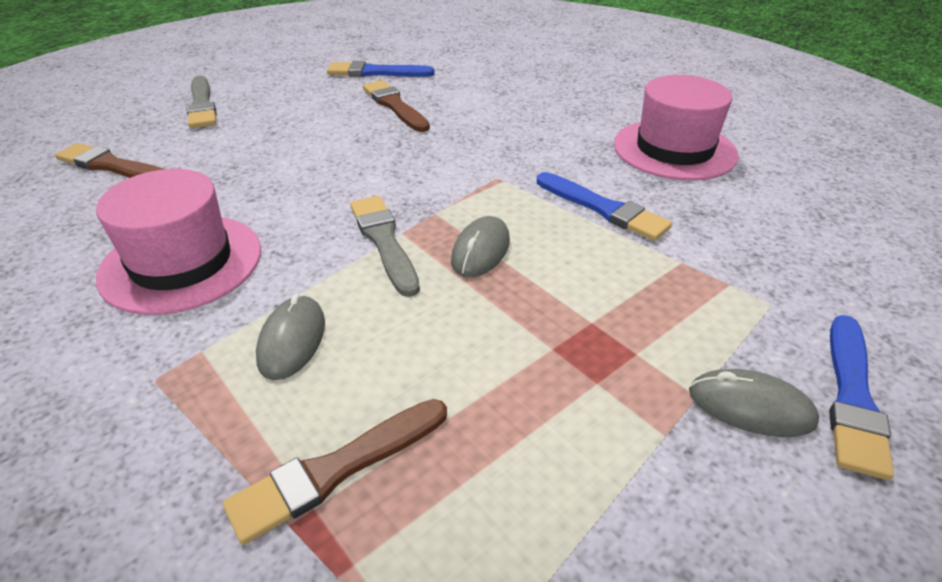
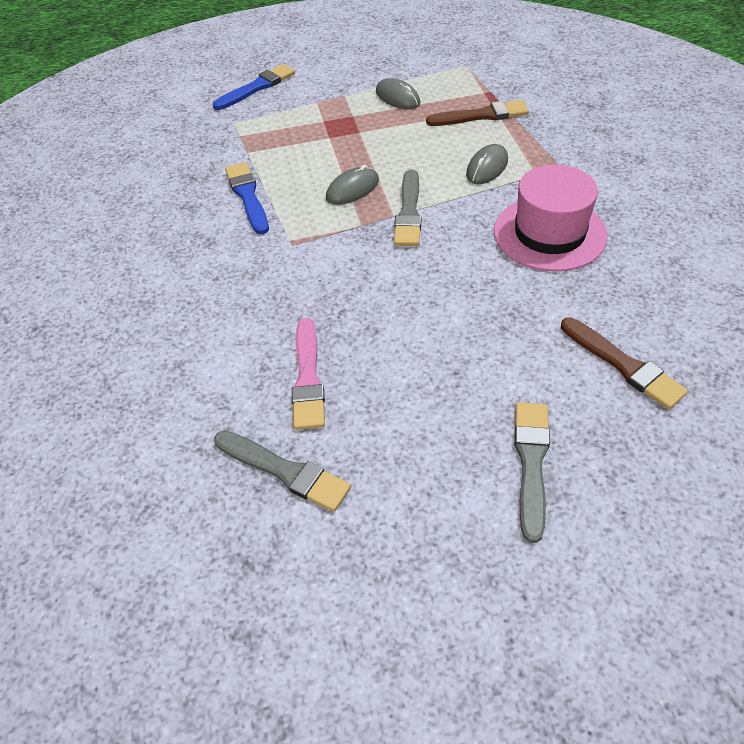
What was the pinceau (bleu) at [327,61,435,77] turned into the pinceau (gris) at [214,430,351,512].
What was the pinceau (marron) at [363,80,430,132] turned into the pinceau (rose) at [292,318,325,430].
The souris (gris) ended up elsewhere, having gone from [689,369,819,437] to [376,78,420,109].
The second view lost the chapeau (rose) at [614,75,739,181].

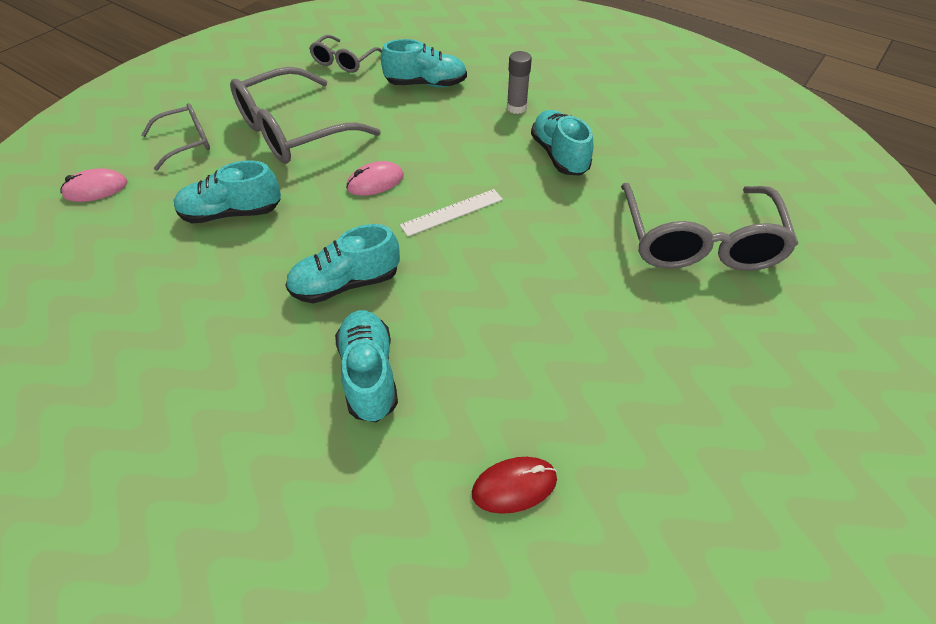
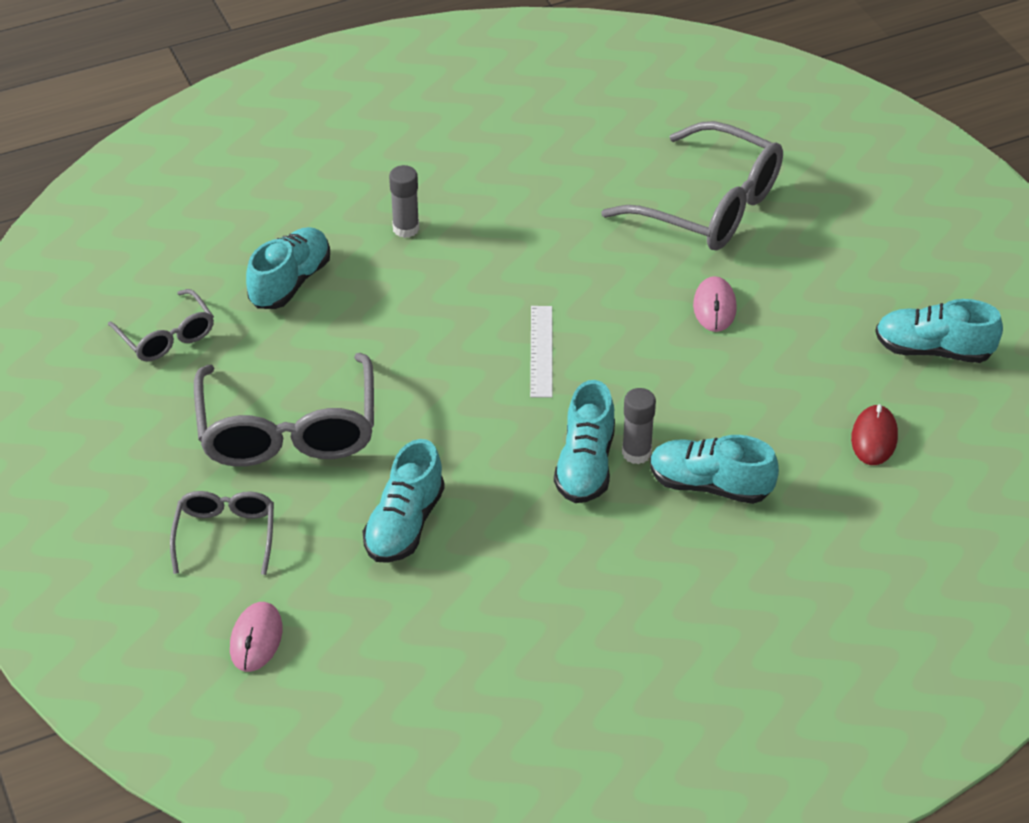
The second view gained the bâton de colle (gris) at [622,388,656,464].
The souris (rose) ended up elsewhere, having gone from [346,161,404,196] to [693,276,737,332].
The chaussure (turquoise) ended up elsewhere, having gone from [531,110,594,176] to [875,299,1003,363].

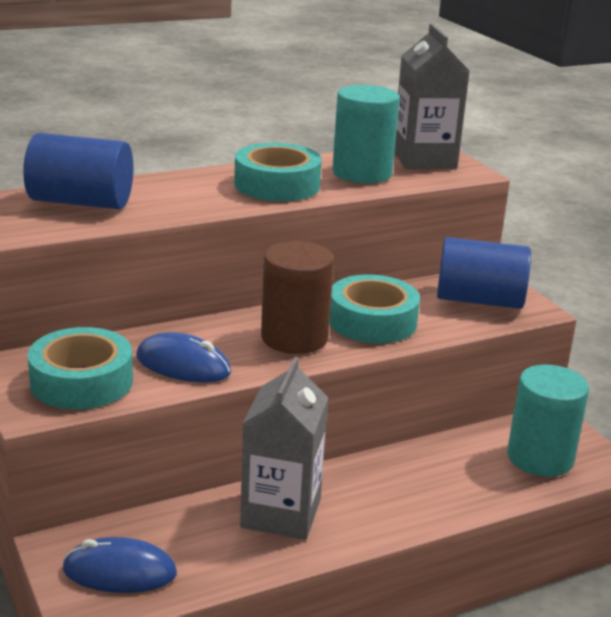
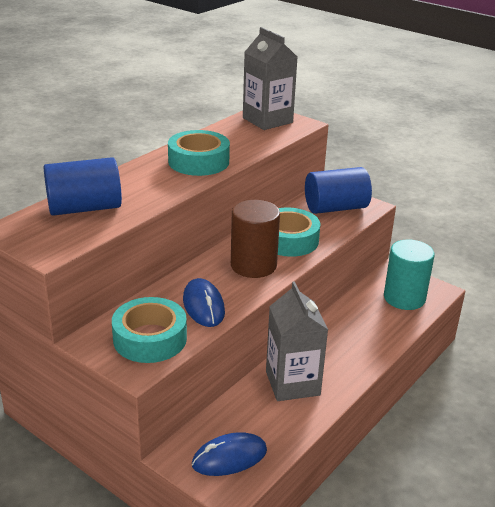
The souris (bleu) at [136,332,231,382] ended up facing another way, 75 degrees clockwise from before.
The second view lost the cylindre (turquoise) at [332,85,400,184].

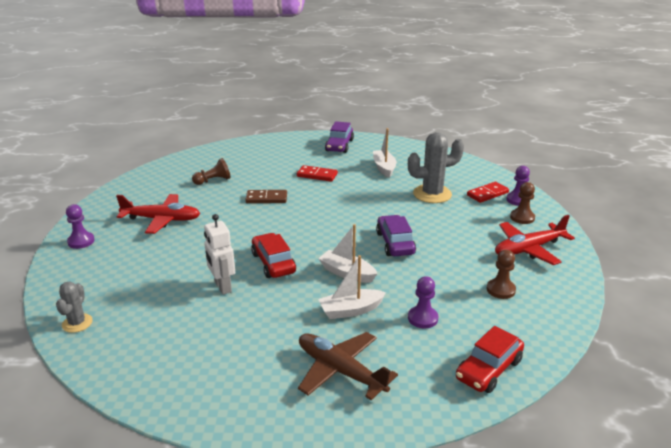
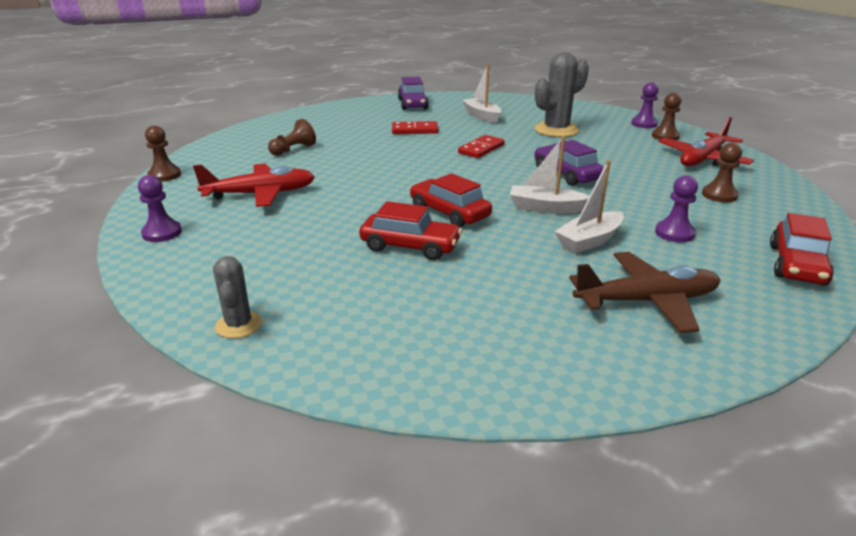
The second view gained the pion (marron) at [145,126,181,182].
Where the robot (blanc) stood at [204,214,235,295], the voiture (rouge) came to stand at [359,201,462,260].
The domino (rouge) ended up elsewhere, having gone from [467,182,509,203] to [458,135,505,158].
The avion (marron) at [298,332,398,400] ended up facing another way, 150 degrees clockwise from before.
The second view lost the domino (marron) at [245,190,287,203].

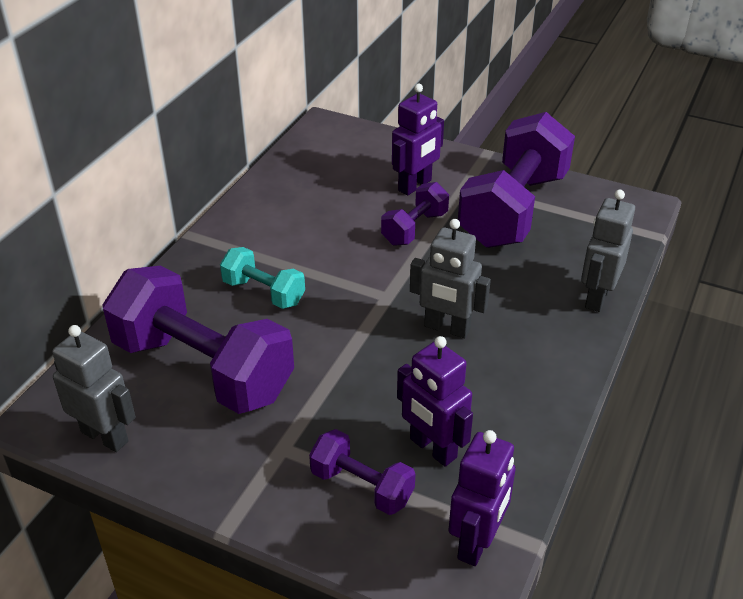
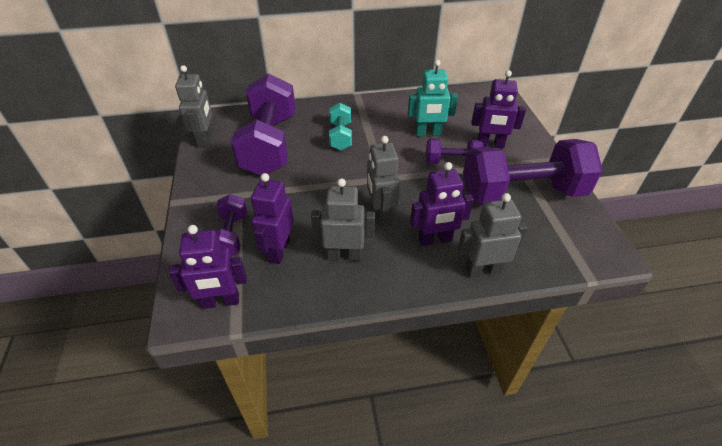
The second view gained the robot (gris) at [311,178,375,261].
The second view gained the robot (turquoise) at [408,60,458,136].
The second view gained the robot (violet) at [410,162,474,246].

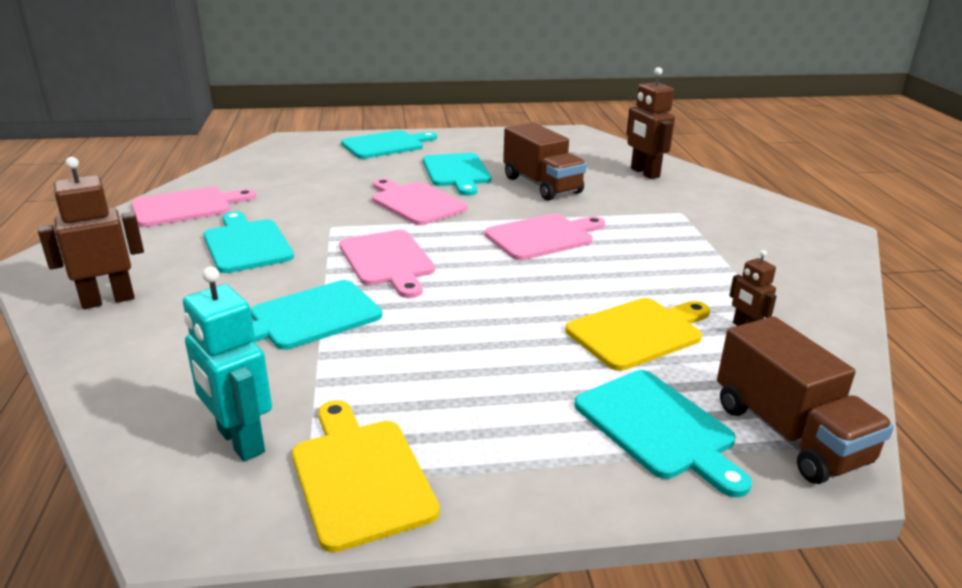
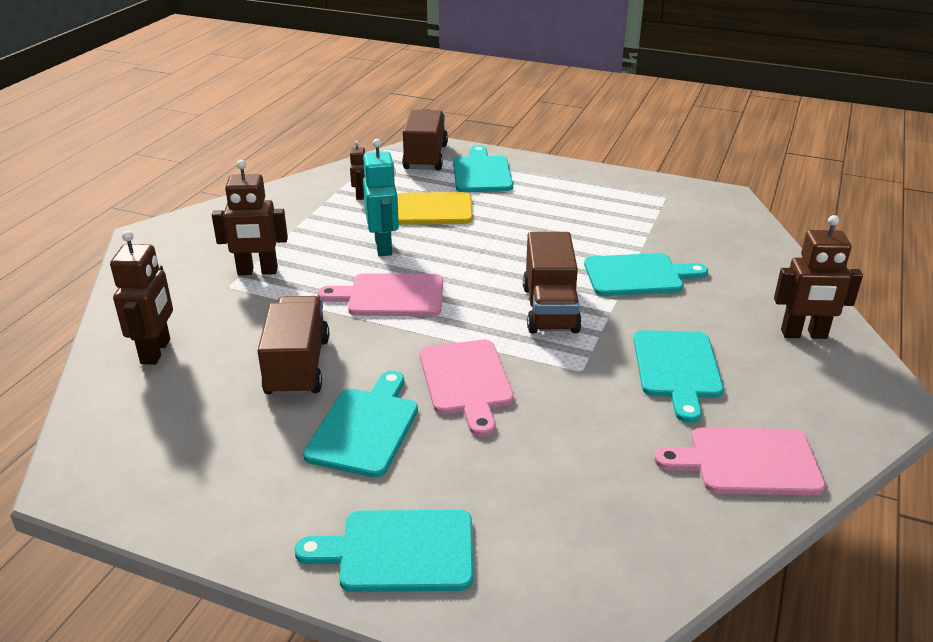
The second view gained the robot (marron) at [212,160,288,275].
The robot (turquoise) ended up elsewhere, having gone from [183,267,272,461] to [363,139,399,256].
Where the planche à découper (rose) stood at [339,230,435,298], the camion (marron) came to stand at [523,232,582,333].
The second view lost the planche à découper (jaune) at [292,400,440,552].

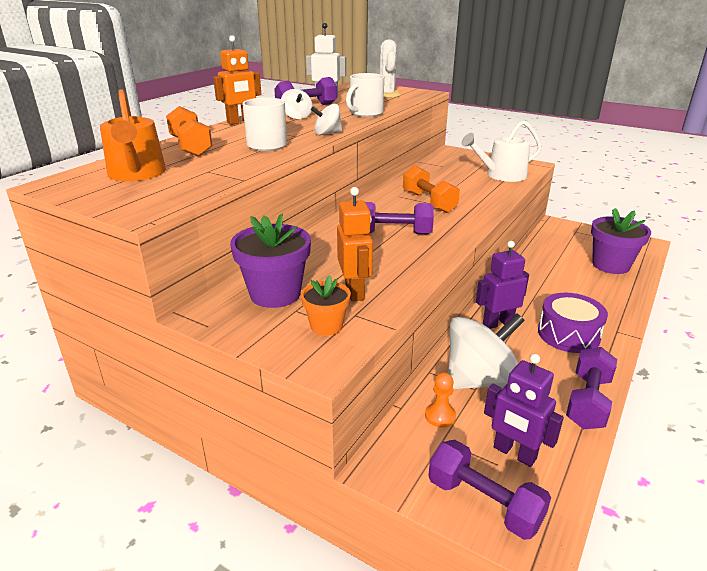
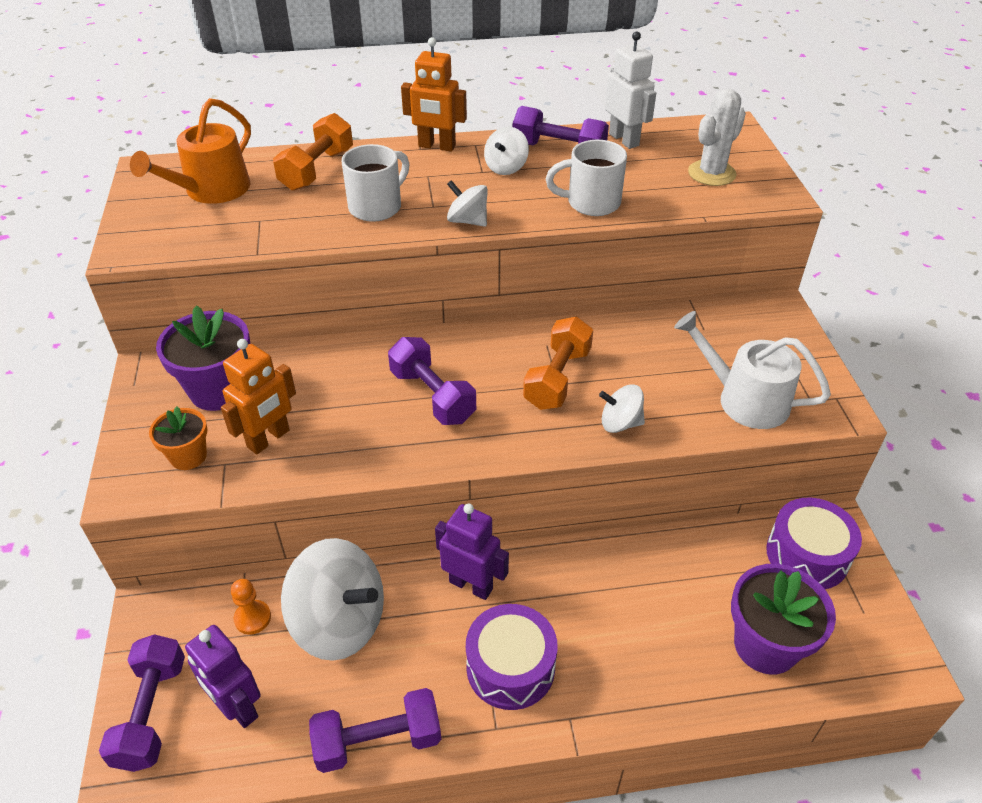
The robot (violet) at [484,354,564,467] ended up facing another way, 45 degrees counterclockwise from before.
The second view gained the toupie (blanc) at [599,384,645,433].
The second view gained the tambour (violet) at [766,498,862,589].

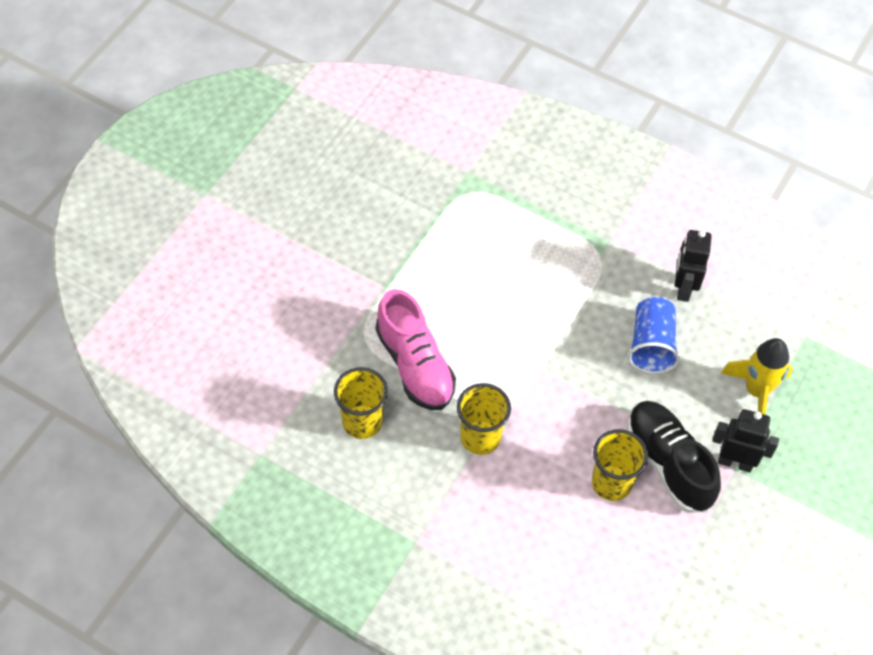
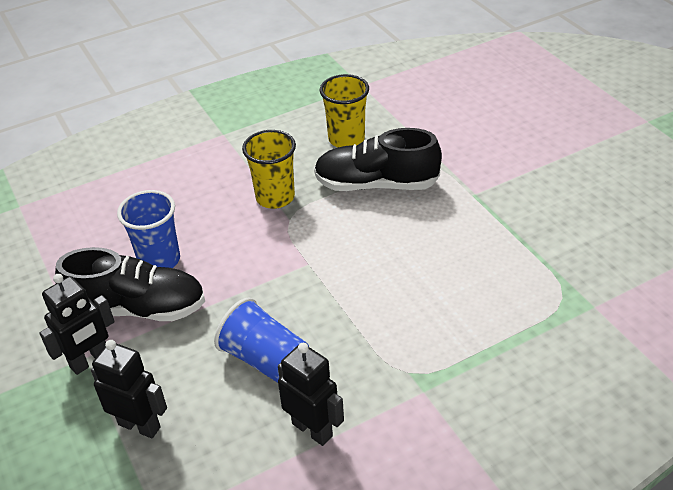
Where the fusée (jaune) stood at [721,338,793,415], the robot (noir) came to stand at [91,340,167,438].
What was the gobelet (jaune) at [592,429,648,501] turned into the gobelet (bleu) at [117,190,180,268].
What was the chaussure (rose) at [376,289,456,410] turned into the chaussure (noir) at [314,128,442,191].

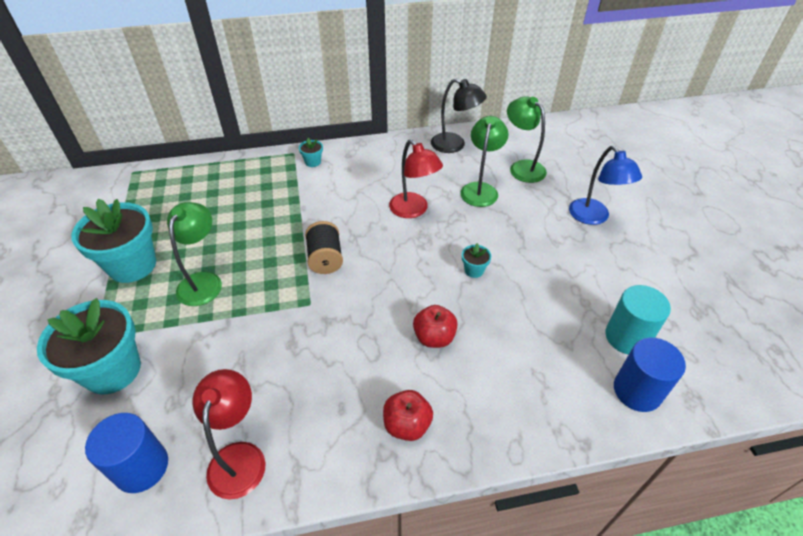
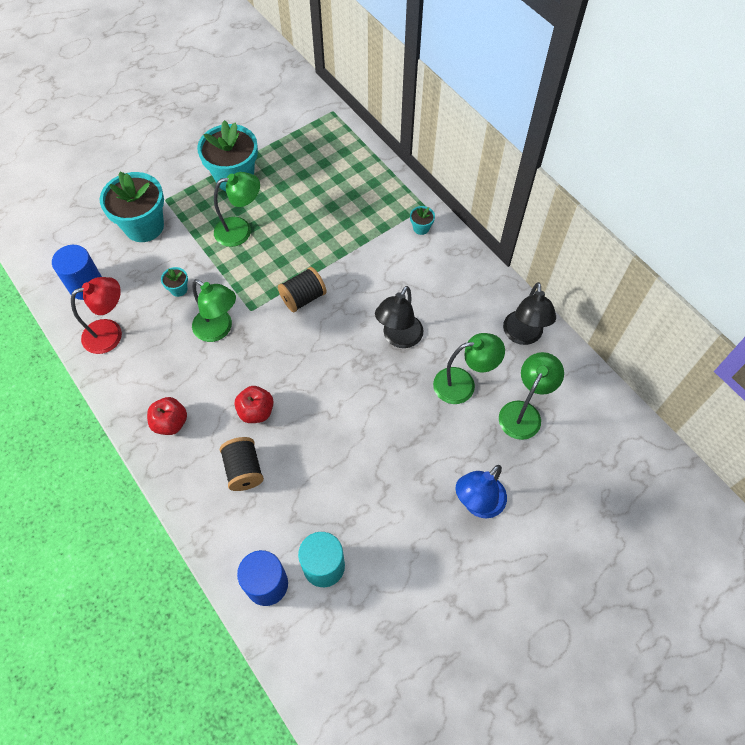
The pot de fleurs (turquoise) ended up elsewhere, having gone from [462,243,491,278] to [161,267,188,297].
The second view gained the lampe (vert) at [192,279,236,342].
The second view gained the bobine (noir) at [220,437,264,491].
What was the lampe (rouge) at [389,139,443,218] turned into the lampe (noir) at [375,286,424,348].

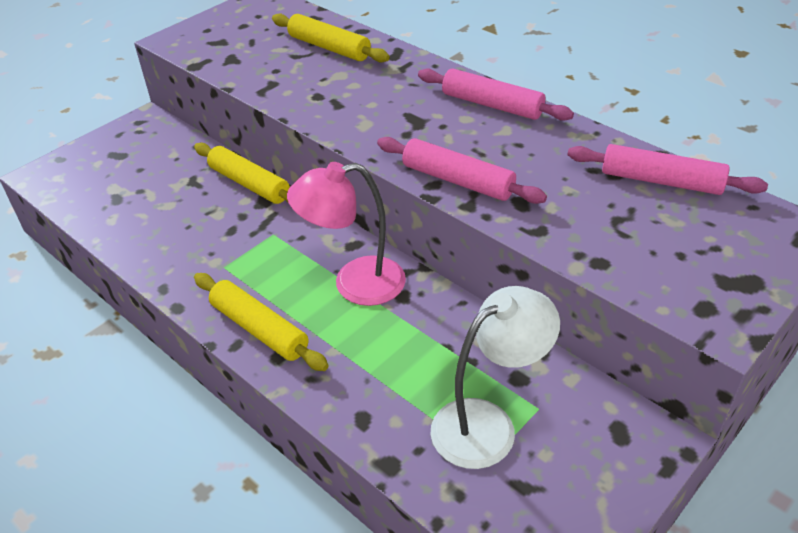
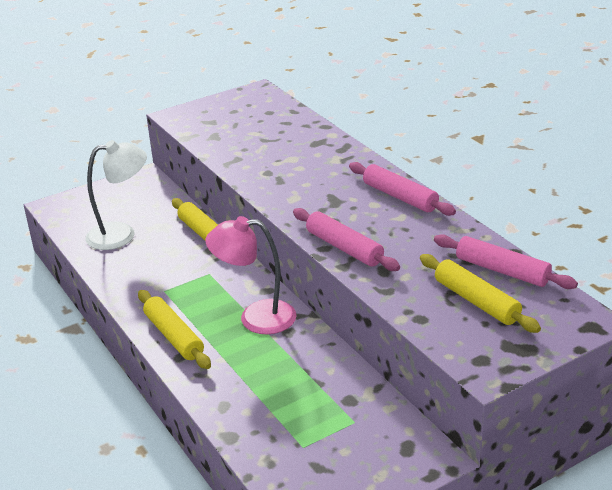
The lampe (blanc) ended up elsewhere, having gone from [431,286,560,469] to [85,140,147,250].
The rouleau à pâtisserie (jaune) ended up elsewhere, having gone from [272,13,390,63] to [420,254,541,333].

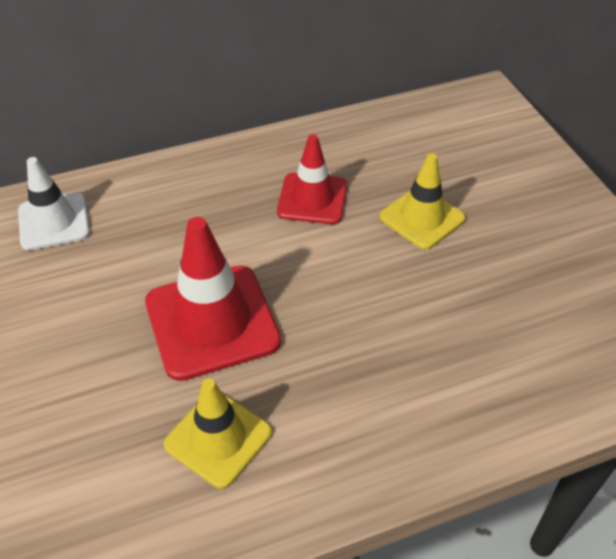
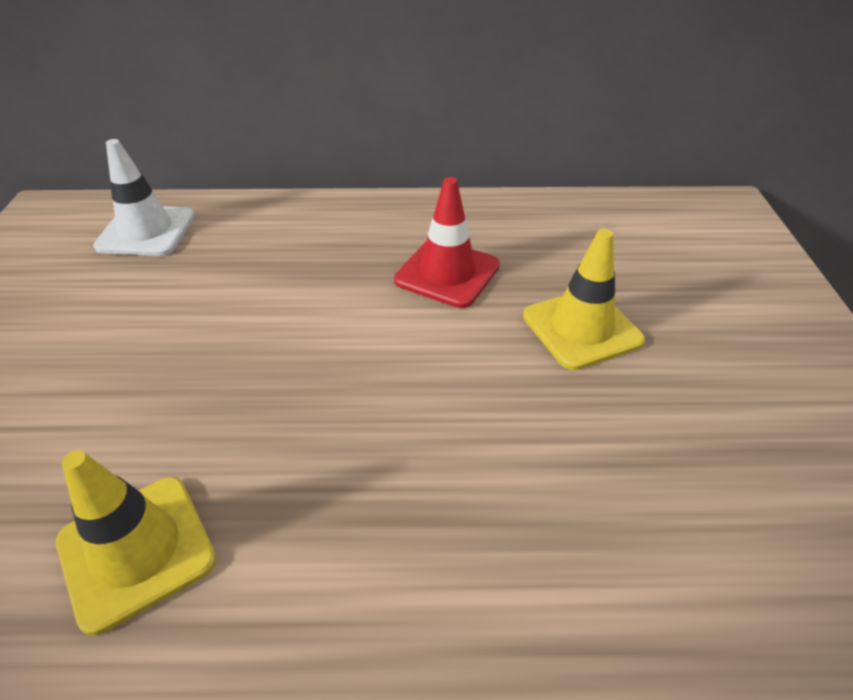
The second view lost the cône de chantier (rouge) at [145,217,281,381].

